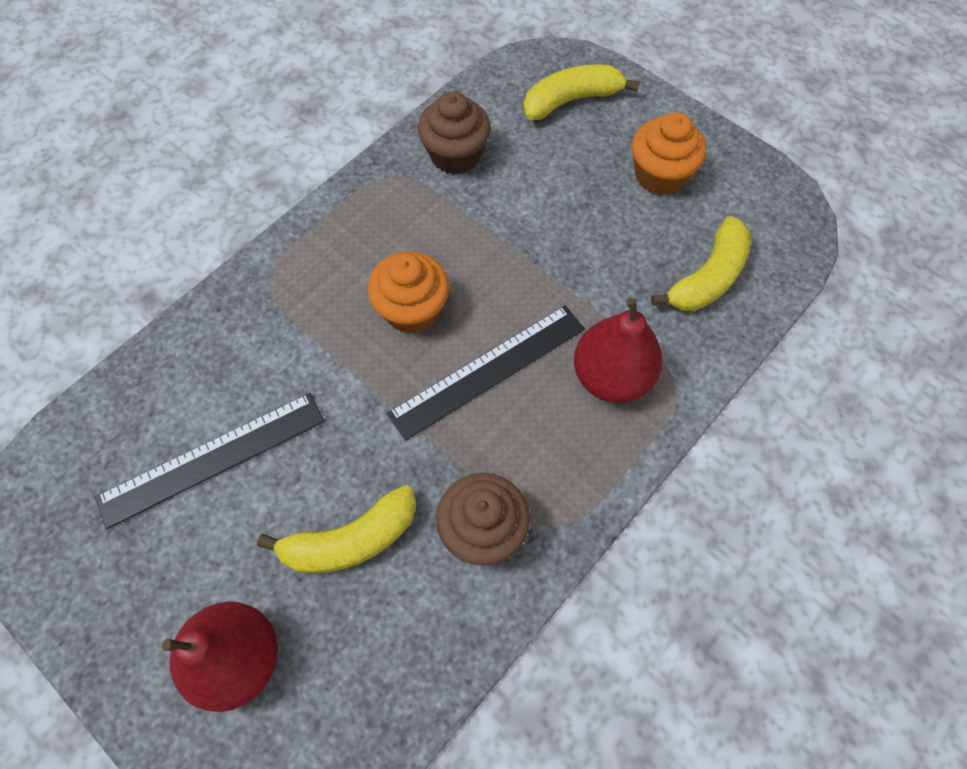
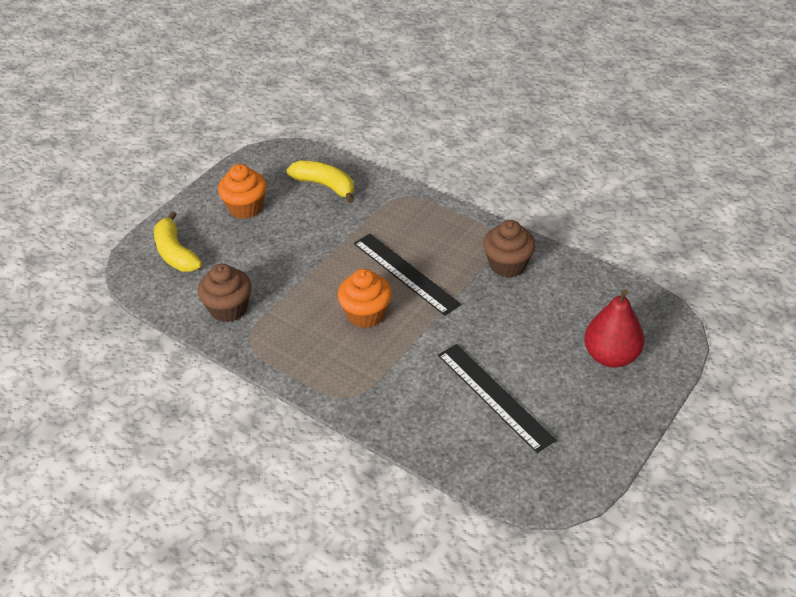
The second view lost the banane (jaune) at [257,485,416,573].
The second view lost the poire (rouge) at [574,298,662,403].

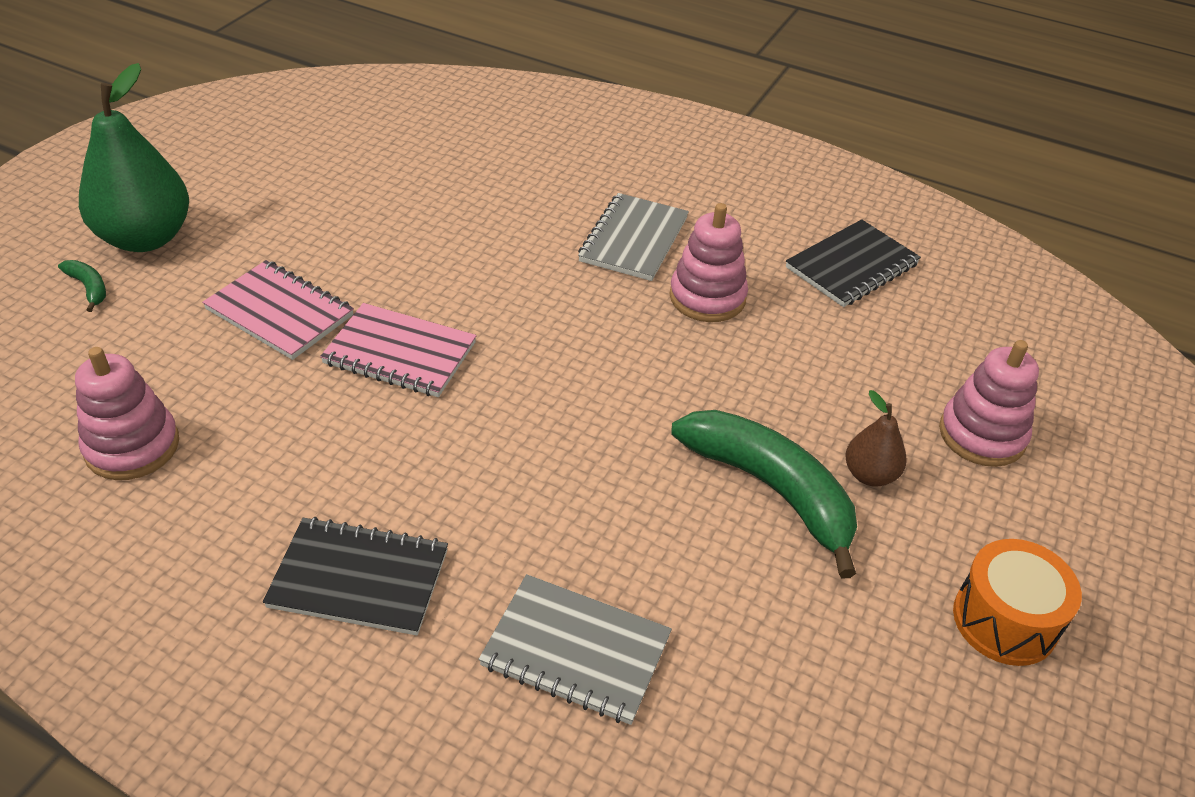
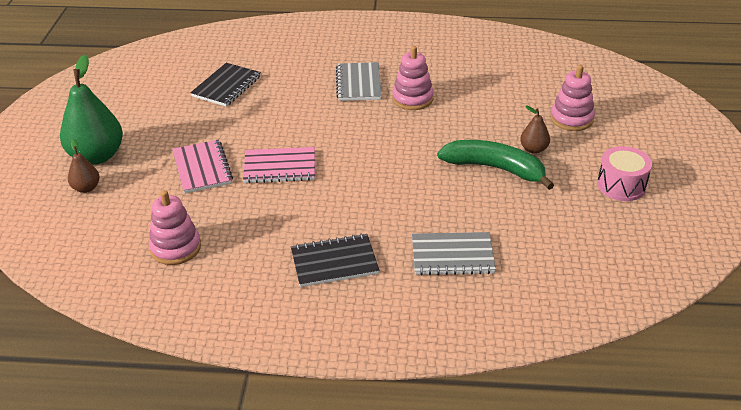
Where the banane (vert) stood at [58,260,106,312], the poire (marron) came to stand at [68,139,100,193].
The carnet (rose) at [202,260,354,360] ended up facing another way, 60 degrees clockwise from before.
The carnet (noir) ended up elsewhere, having gone from [786,219,921,307] to [190,63,261,107].
What was the tambour (orange) at [953,539,1082,666] turned into the tambour (rose) at [597,146,652,201].

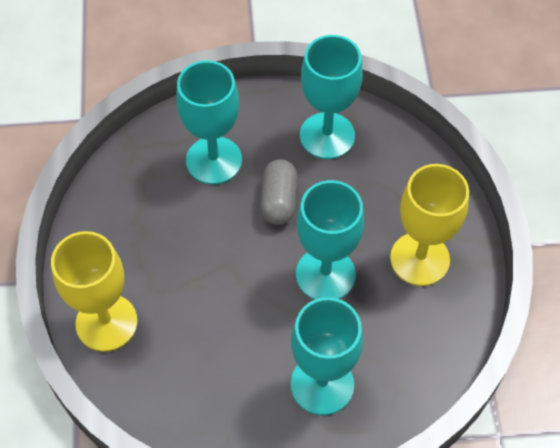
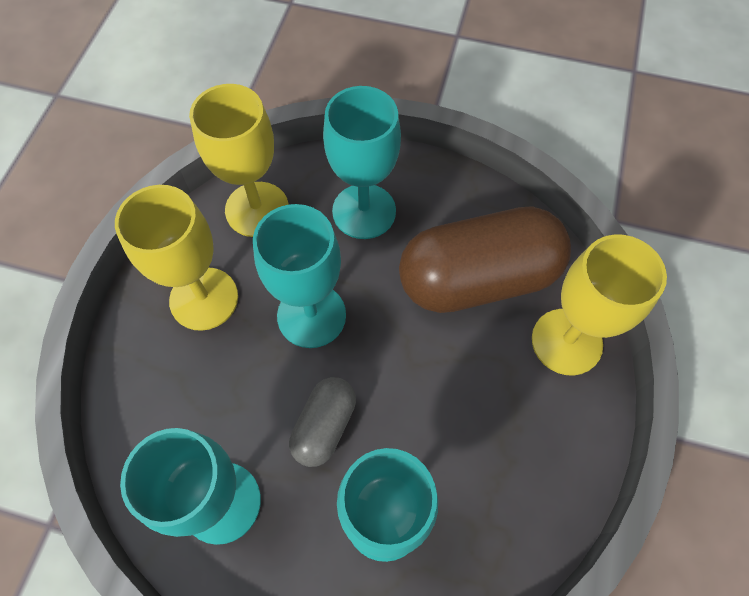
The second view gained the verre à pied (jaune) at [189,84,289,237].
The second view gained the gélule (marron) at [399,206,571,313].

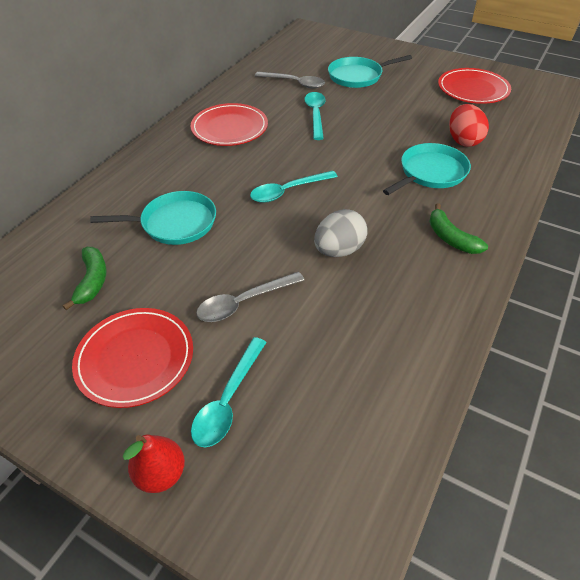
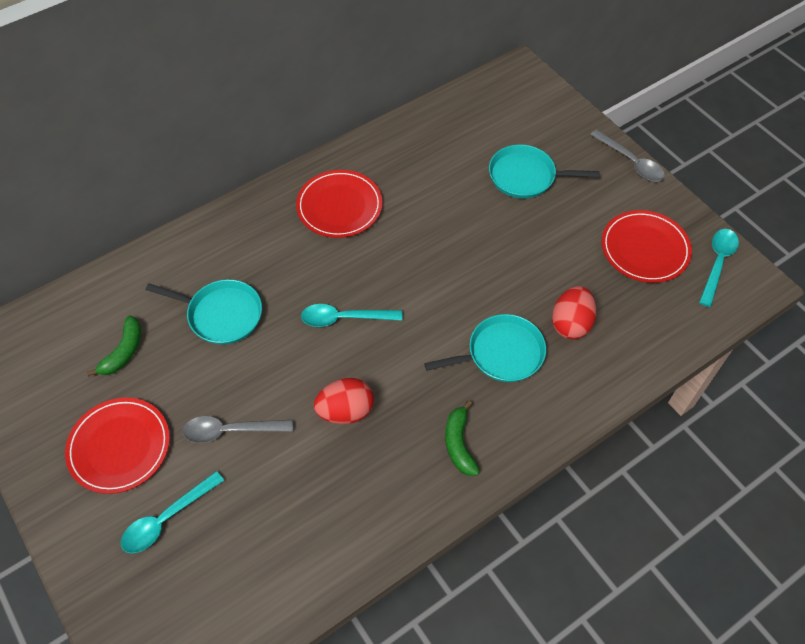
What was the œuf (gris) at [314,209,368,257] turned into the œuf (rouge) at [314,378,374,424].
The cuillère (gris) ended up elsewhere, having gone from [255,72,325,89] to [590,129,665,182].
The cuillère (turquoise) ended up elsewhere, having gone from [304,92,326,140] to [699,229,739,307].
The second view lost the poire (rouge) at [123,434,185,493].

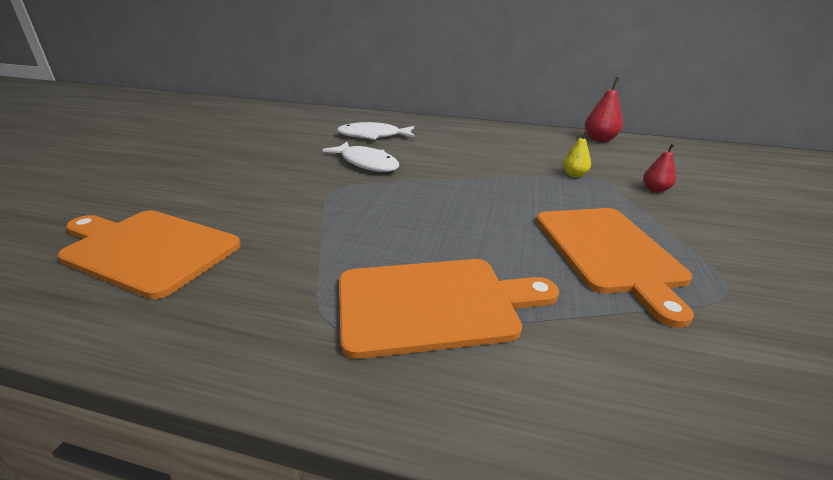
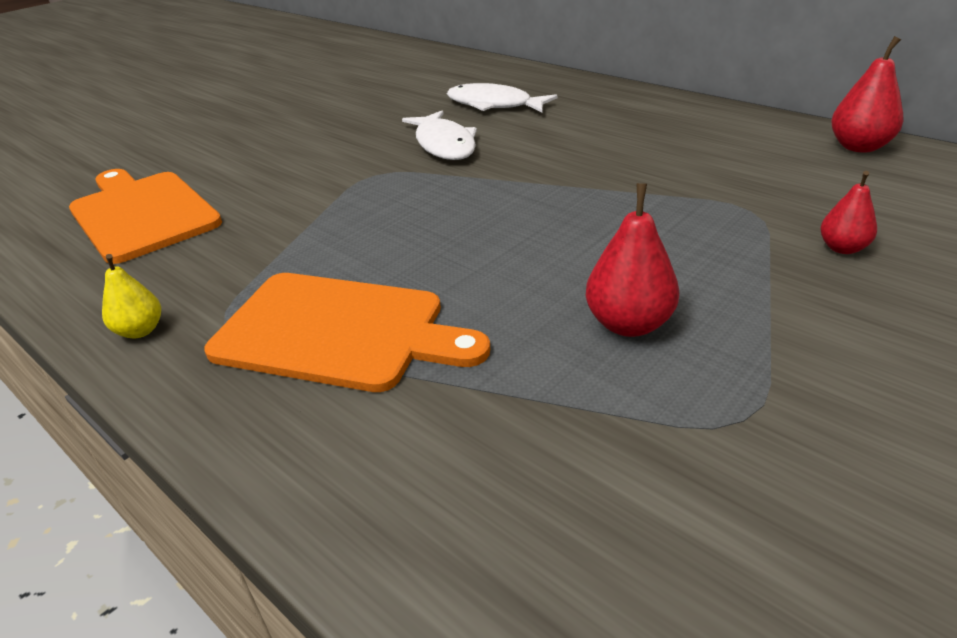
The poire (jaune) ended up elsewhere, having gone from [562,130,591,177] to [102,254,161,338].
Where the planche à découper (orange) stood at [536,208,694,328], the poire (rouge) came to stand at [586,183,679,337].

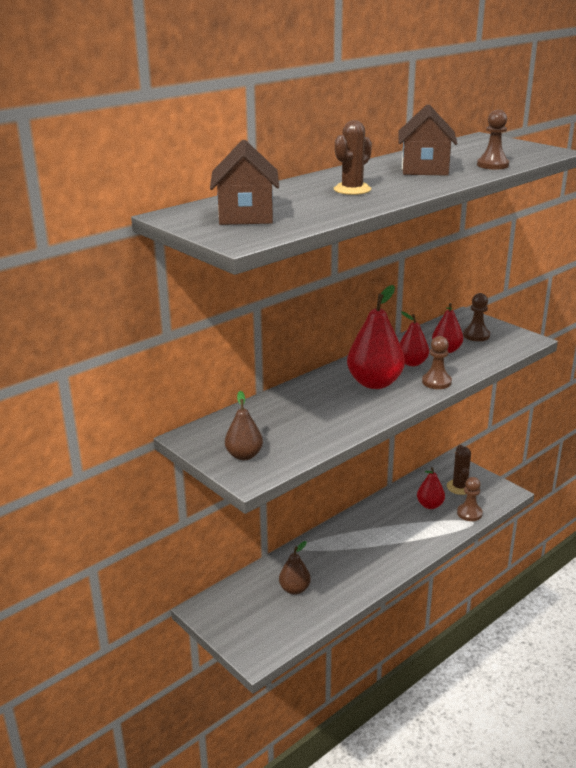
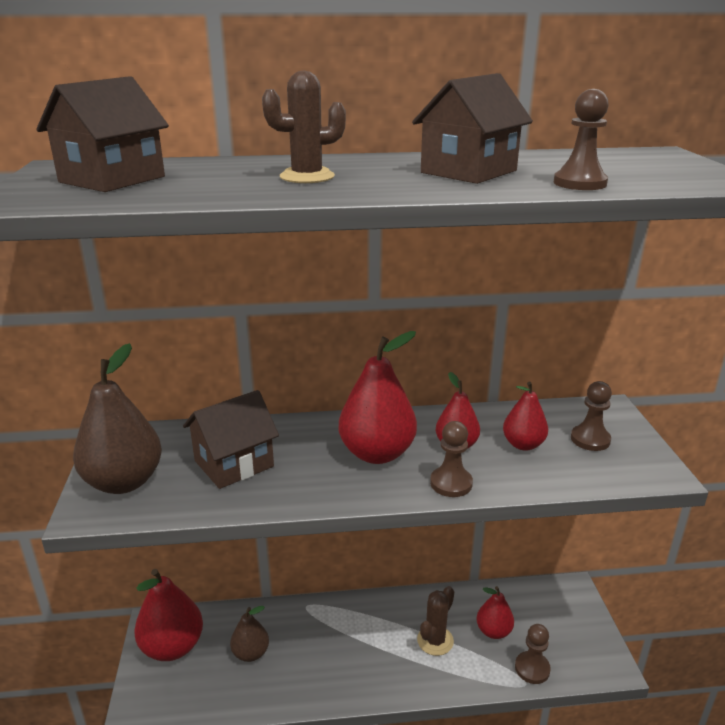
The size of the poire (marron) at [225,391,263,460] changed by a factor of 1.72.
The second view gained the poire (rouge) at [134,569,203,661].
The second view gained the maison (marron) at [183,390,279,489].
The cactus (marron) ended up elsewhere, having gone from [447,445,471,495] to [417,586,454,656].

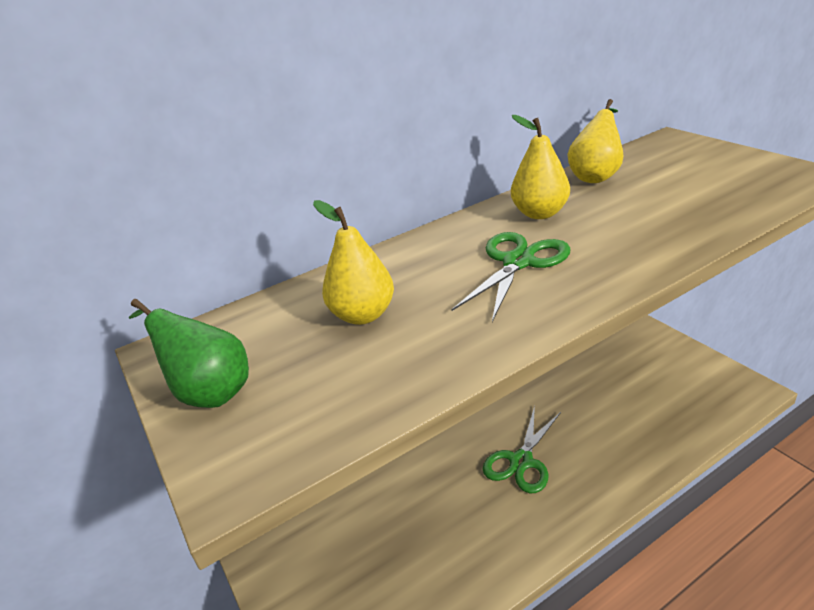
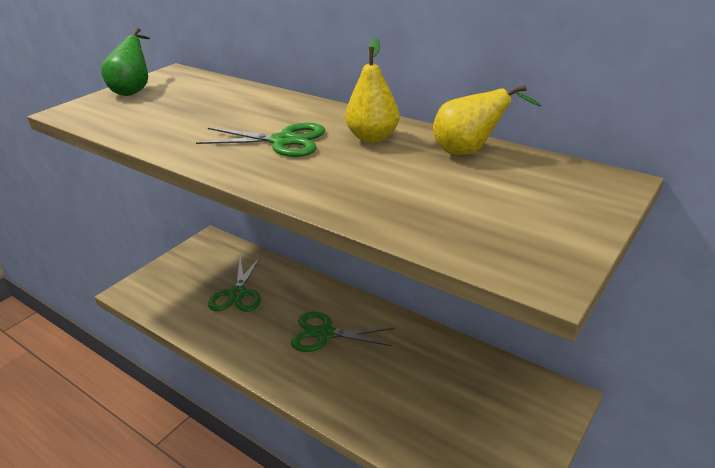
The second view gained the ciseaux (vert) at [208,256,261,312].
The second view lost the poire (jaune) at [313,200,394,325].

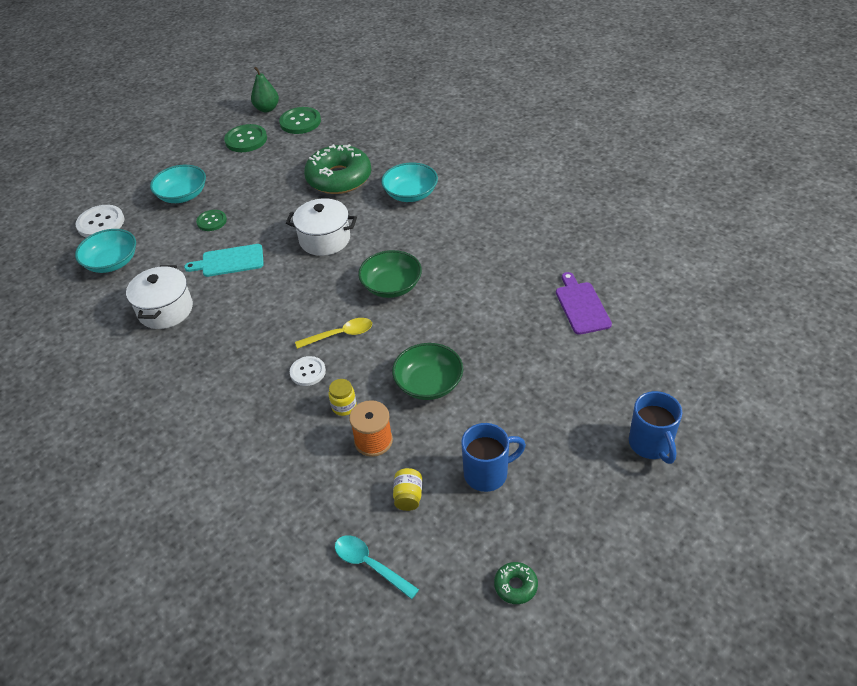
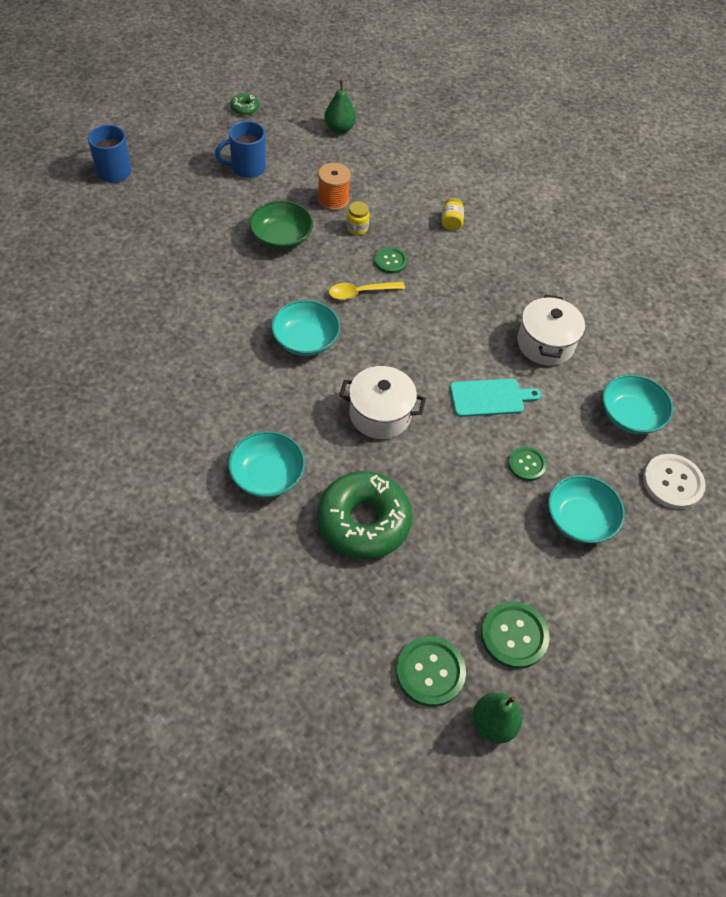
What was the bol (vert) at [358,250,422,298] turned into the bol (turquoise) at [271,300,340,356].
Where the cuillère (turquoise) stood at [335,535,419,599], the poire (vert) came to stand at [324,80,356,134].
What was the bouton (blanc) at [290,356,326,386] turned into the bouton (vert) at [374,247,407,274].
The bocal (jaune) ended up elsewhere, having gone from [393,468,422,511] to [441,198,464,231].
The second view lost the planche à découper (violet) at [556,272,612,335].

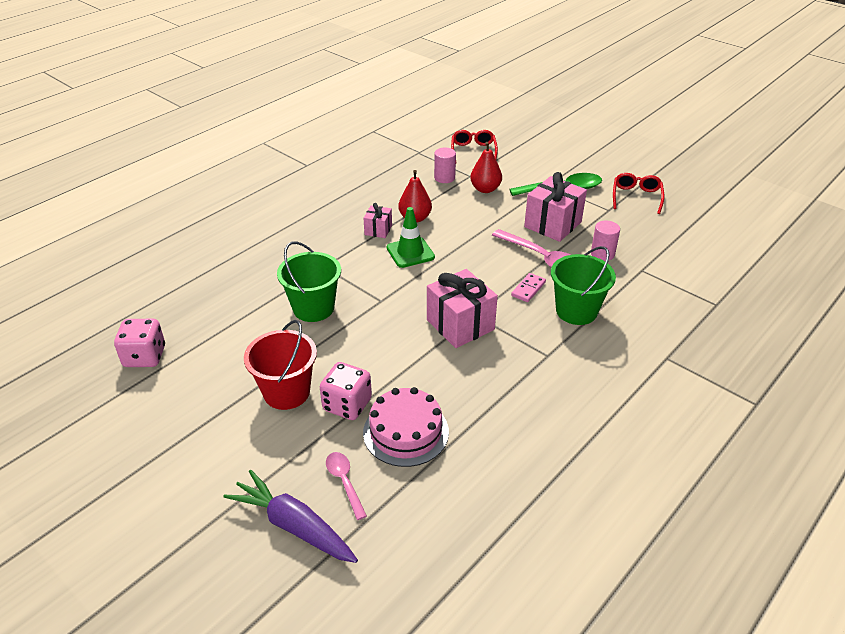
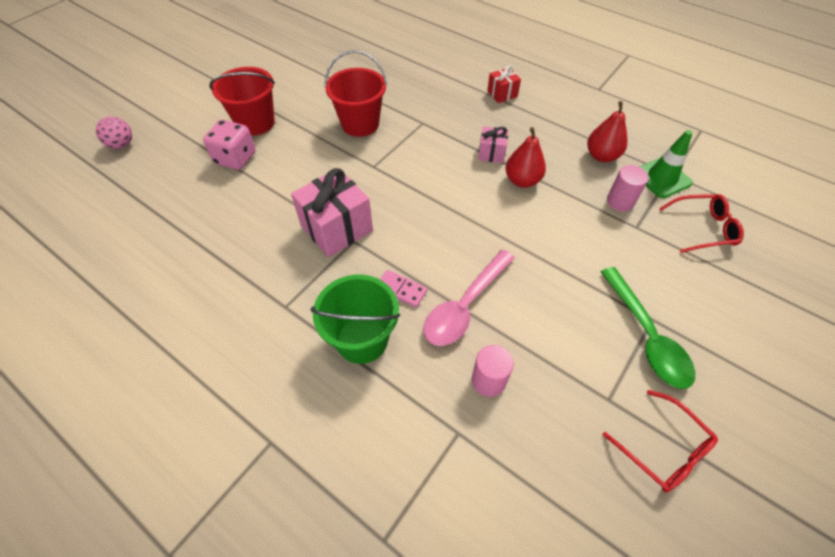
Where the carotte (violet) stood at [223,470,358,563], the balle (rose) came to stand at [96,117,132,149].
What was the seau (vert) at [277,241,341,322] turned into the seau (rouge) at [324,50,387,137].
The second view gained the cadeau (rouge) at [487,65,521,103].
The poire (rouge) ended up elsewhere, having gone from [470,142,502,193] to [587,101,628,162].
The lunettes (rouge) at [613,173,664,214] ended up facing another way, 45 degrees clockwise from before.
The cône de chantier (vert) ended up elsewhere, having gone from [387,207,435,268] to [640,130,693,198].
The second view lost the dé (rose) at [114,319,165,367].
The second view lost the cuillère (rose) at [326,452,367,520].
The second view lost the gâteau (rose) at [363,387,449,467].
The second view lost the cadeau (rose) at [524,172,587,242].

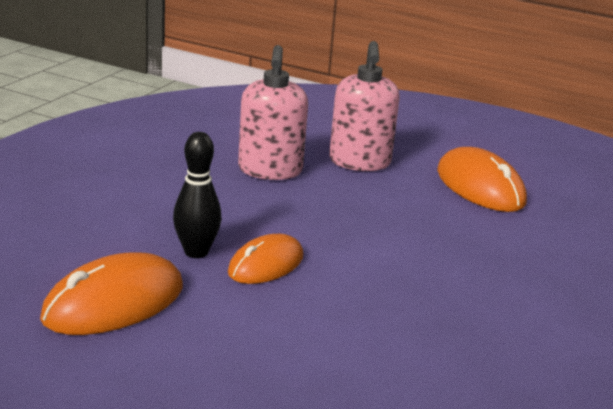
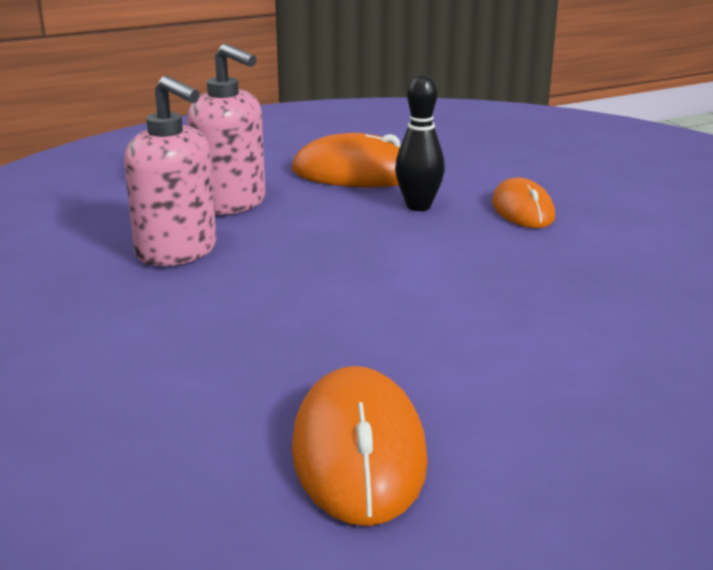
The quille (noir) ended up elsewhere, having gone from [173,132,222,258] to [395,75,445,211].
The souris (orange) ended up elsewhere, having gone from [228,234,303,284] to [492,178,555,228].

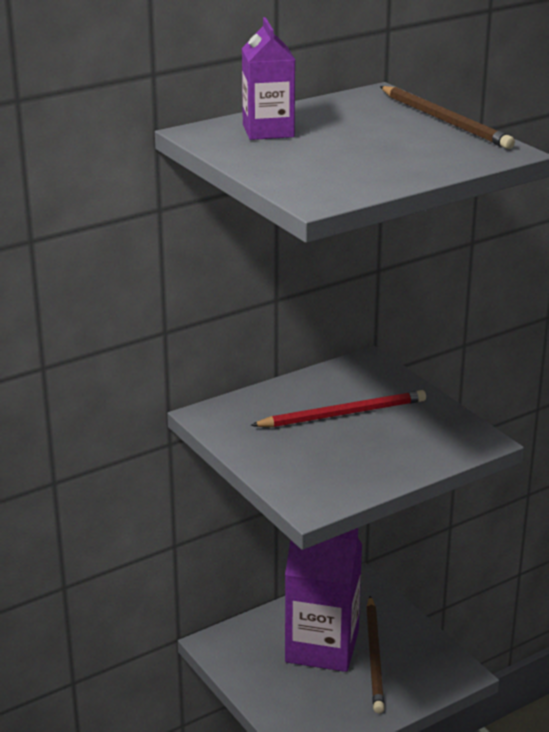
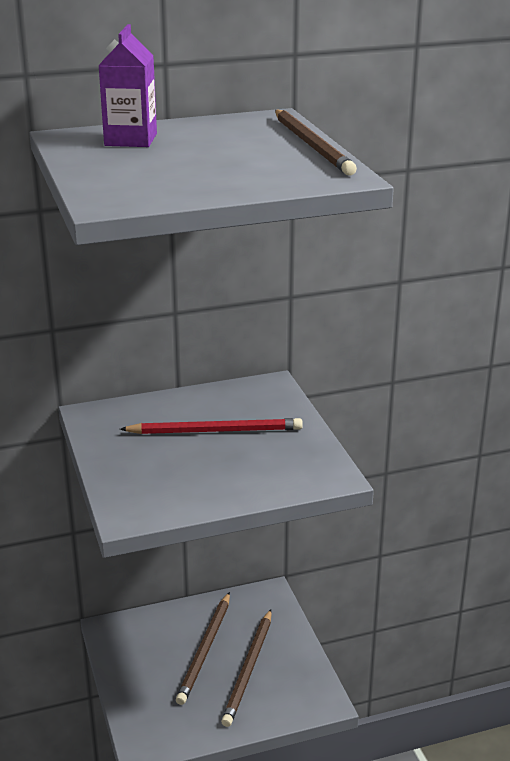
Where the brique de lait (violet) stood at [285,528,362,672], the crayon (marron) came to stand at [176,592,230,705].

